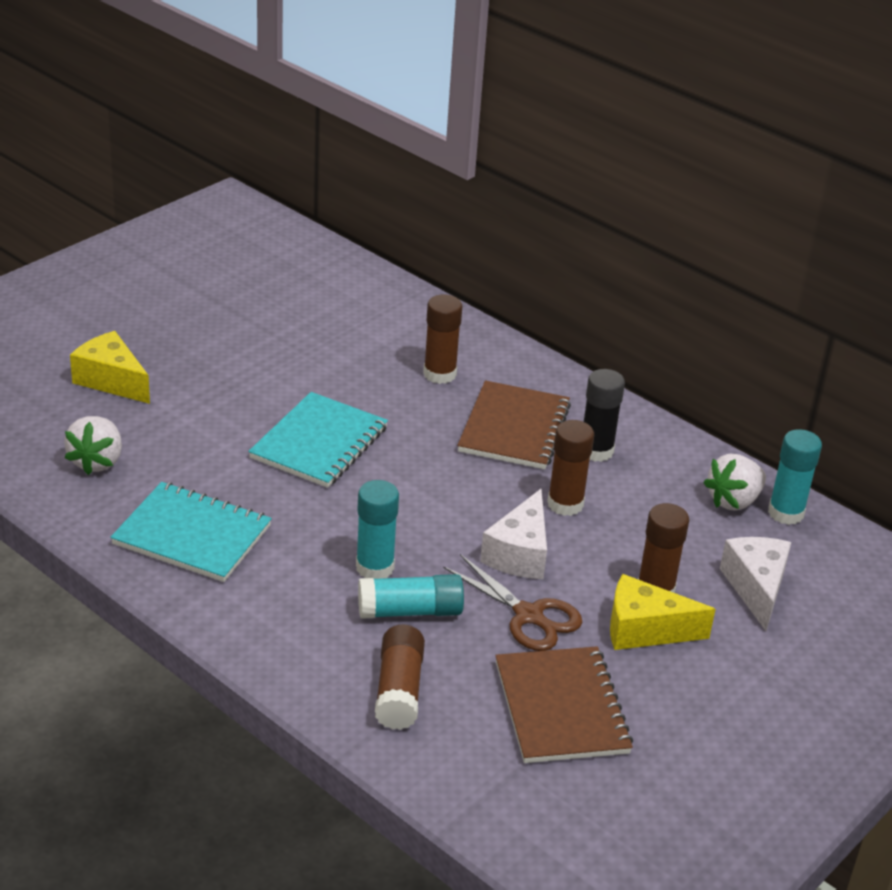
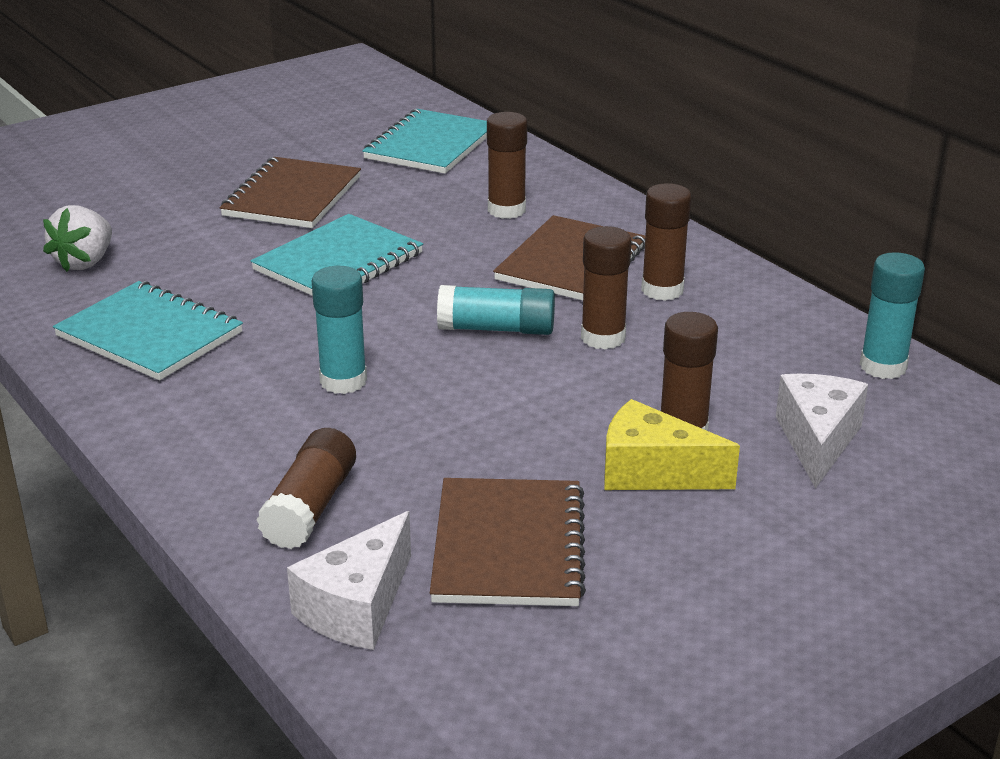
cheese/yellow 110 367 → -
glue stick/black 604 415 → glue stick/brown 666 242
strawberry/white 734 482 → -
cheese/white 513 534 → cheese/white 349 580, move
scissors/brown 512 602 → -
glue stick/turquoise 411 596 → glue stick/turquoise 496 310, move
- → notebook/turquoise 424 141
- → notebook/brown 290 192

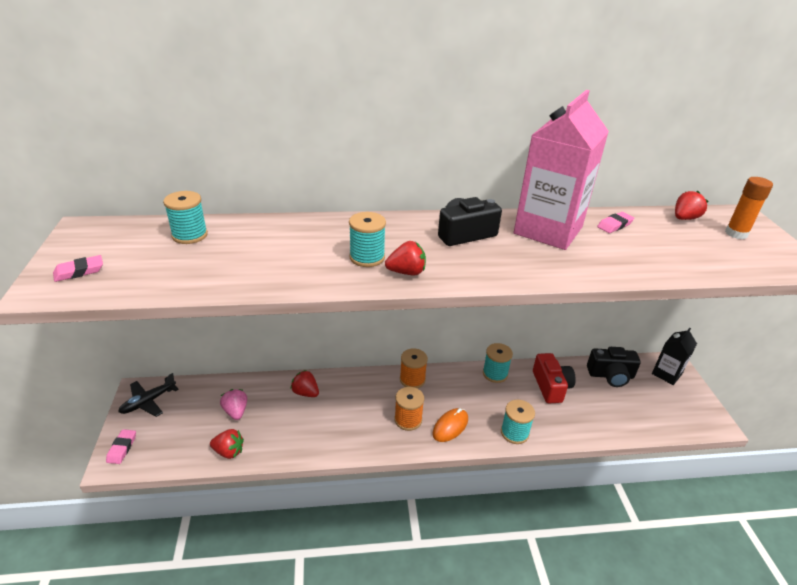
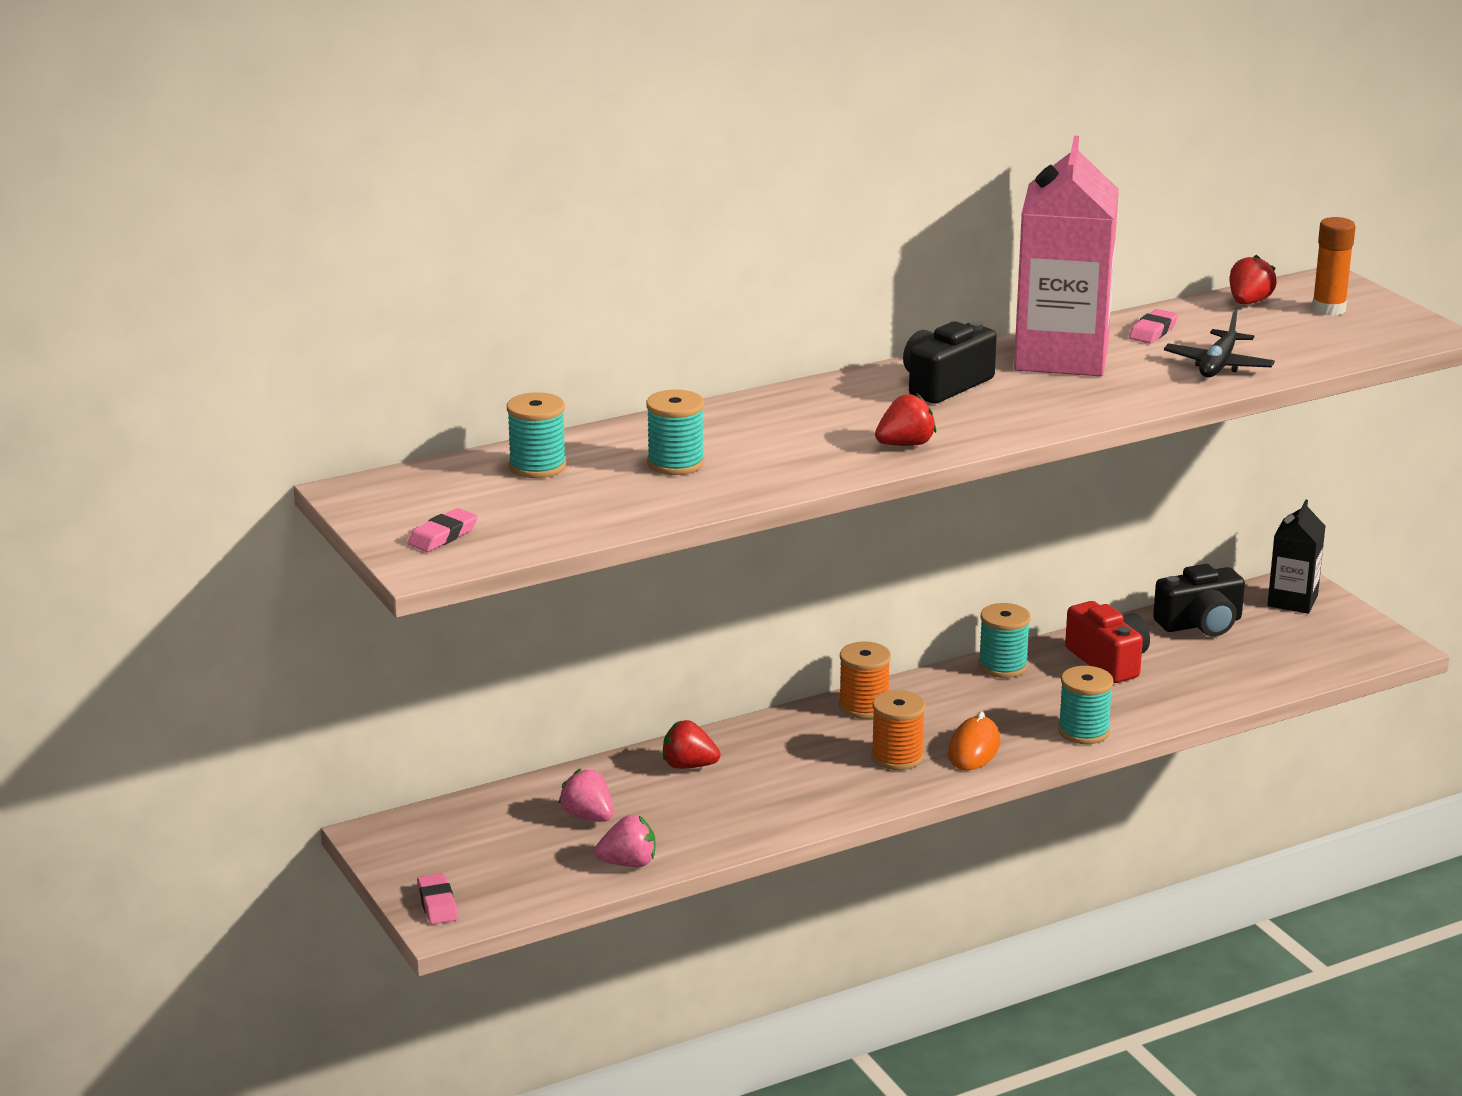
spool/turquoise 367 239 → spool/turquoise 675 432, move
plane/black 148 395 → plane/black 1219 343, move
strawberry/red 227 444 → strawberry/pink 624 841

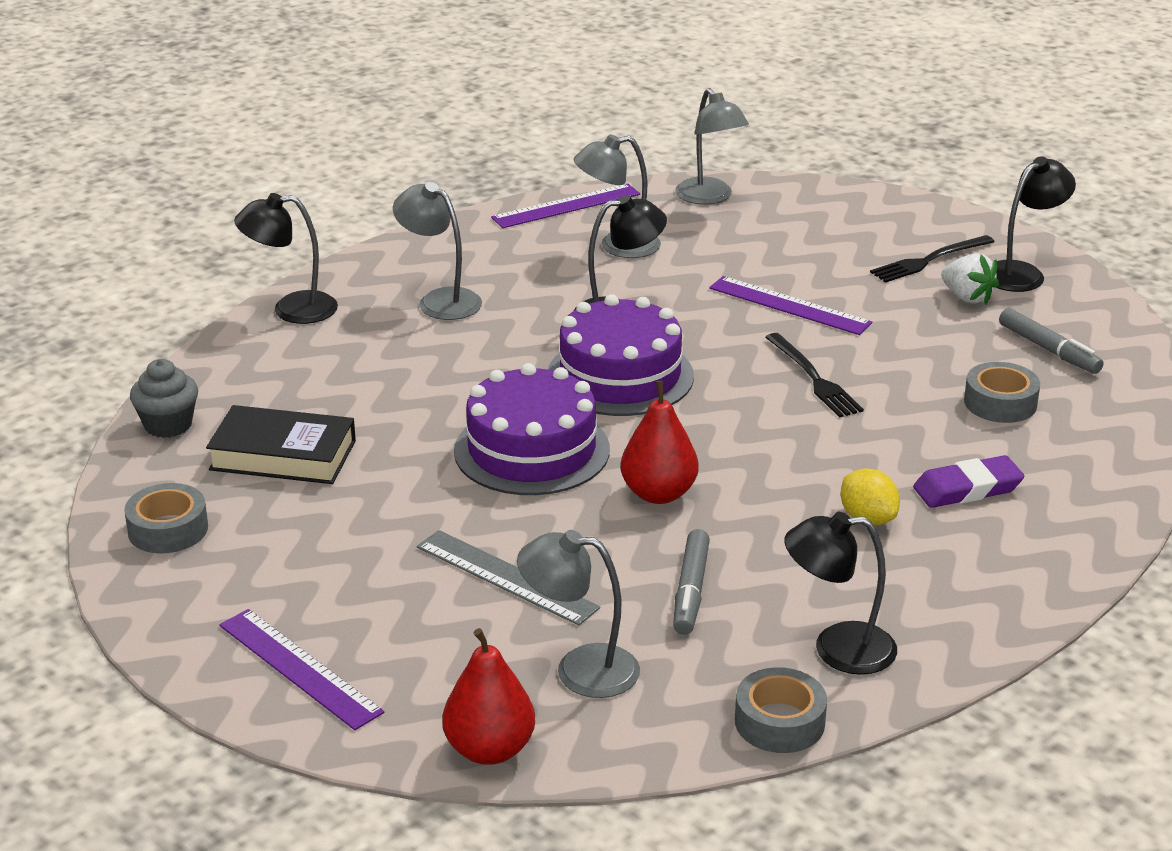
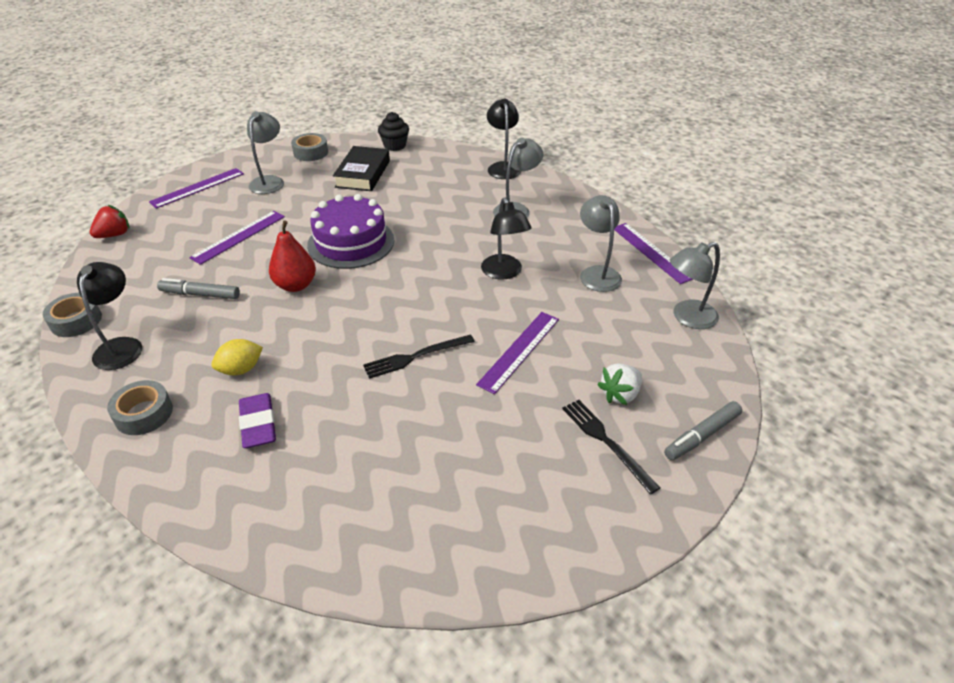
lamp/black 1036 224 → -
strawberry/white 970 278 → strawberry/white 619 384, move
cake/purple 621 355 → -
marker/grey 1051 341 → marker/grey 703 430, move
cupcake/grey 164 398 → cupcake/black 393 131
tape/grey 1002 392 → tape/grey 140 407, move
ruler/grey 508 578 → ruler/purple 237 238
lamp/grey 578 614 → lamp/grey 265 152, move
pear/red 488 696 → strawberry/red 110 221

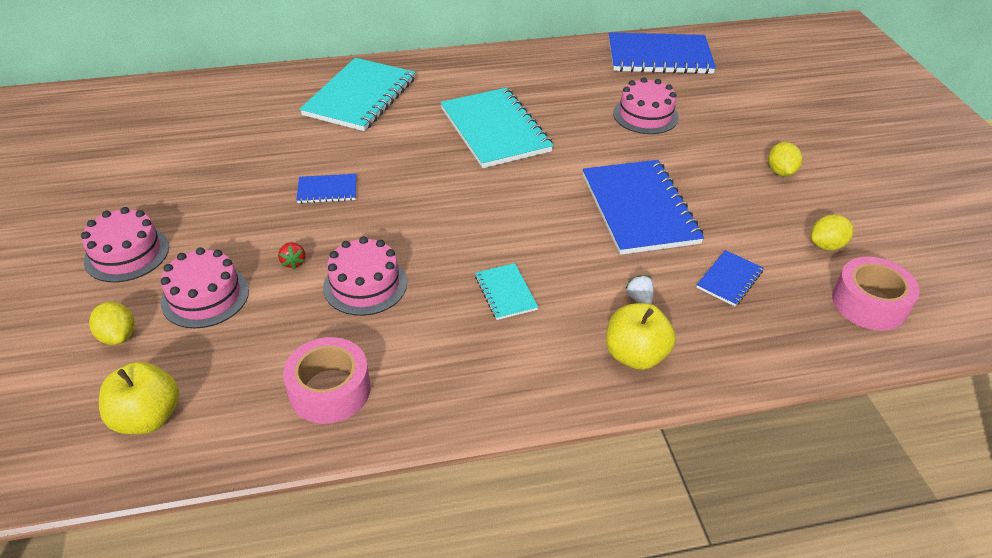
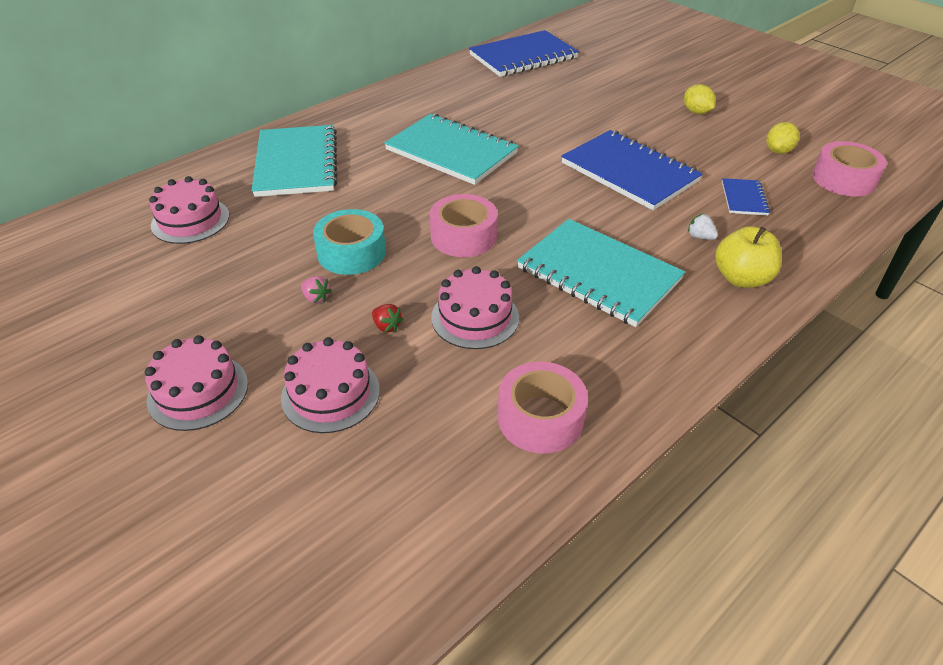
cake/pink 646 105 → cake/pink 189 210, move
notebook/blue 326 188 → tape/turquoise 349 242
notebook/turquoise 506 291 → notebook/turquoise 601 273, x2.15
lemon/yellow 112 323 → -
apple/yellow 139 398 → -
- → tape/pink 463 225
- → strawberry/pink 316 290

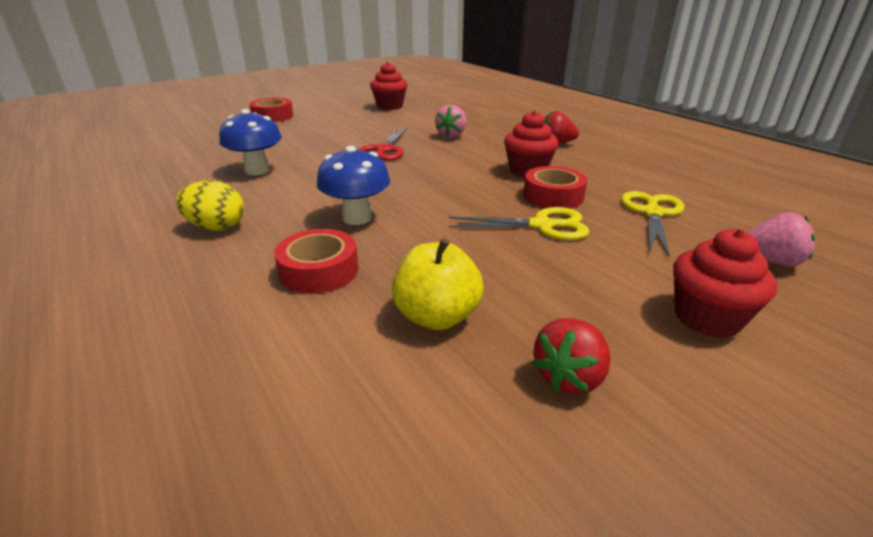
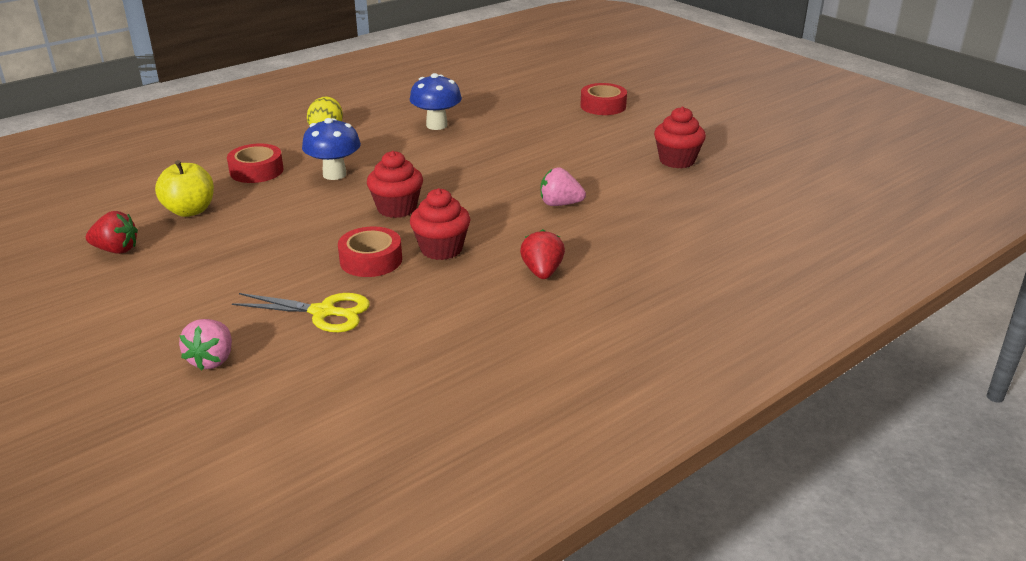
scissors/red 383 144 → -
scissors/yellow 519 223 → -
cupcake/red 725 283 → cupcake/red 395 184, move
strawberry/red 571 356 → strawberry/red 112 232, 150 degrees clockwise

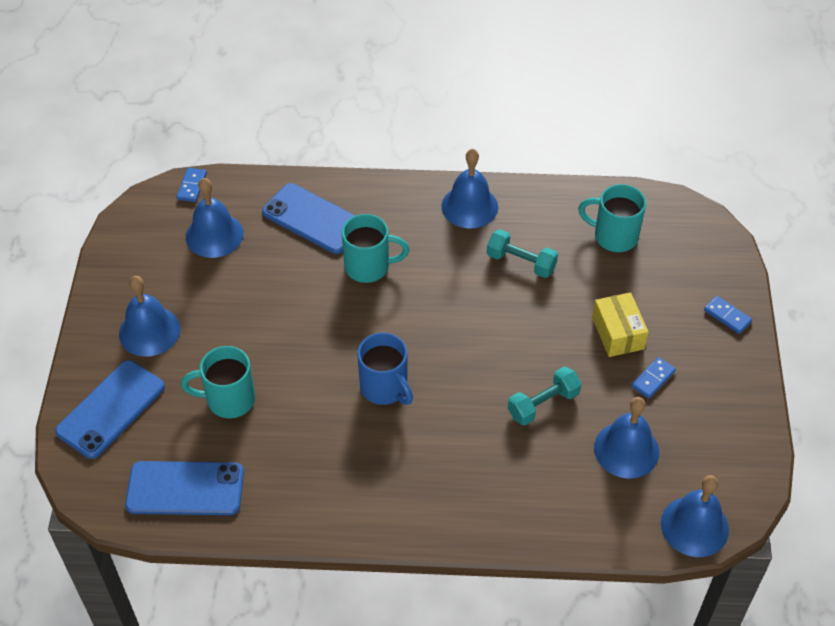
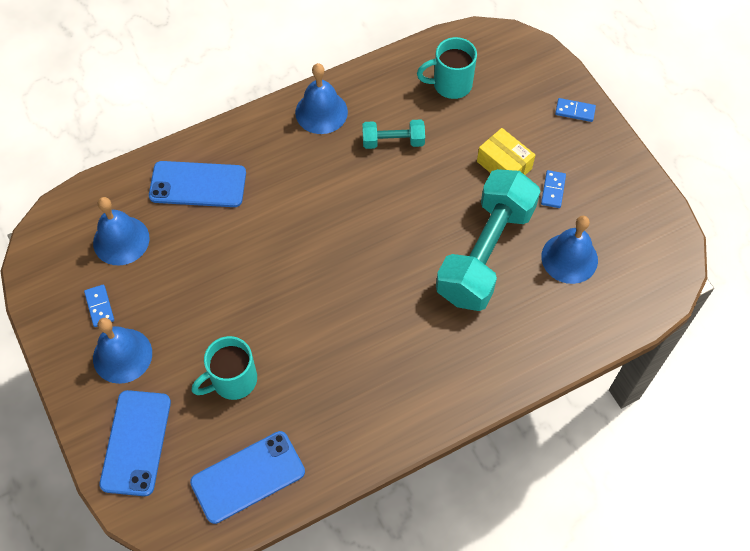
domino/blue 192 185 → domino/blue 99 306, move
mug/turquoise 376 248 → -
mug/blue 385 369 → -
dumbbell/turquoise 545 396 → dumbbell/turquoise 488 240, x2.15
bell/blue 695 516 → -

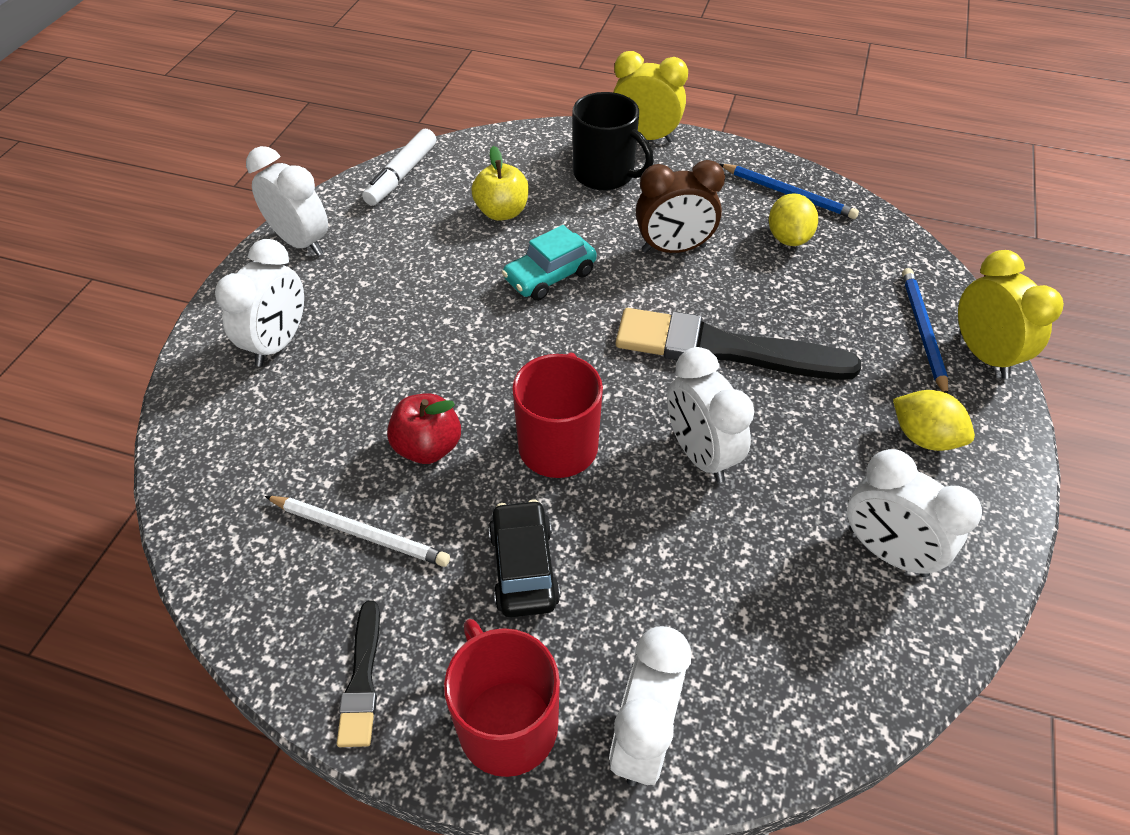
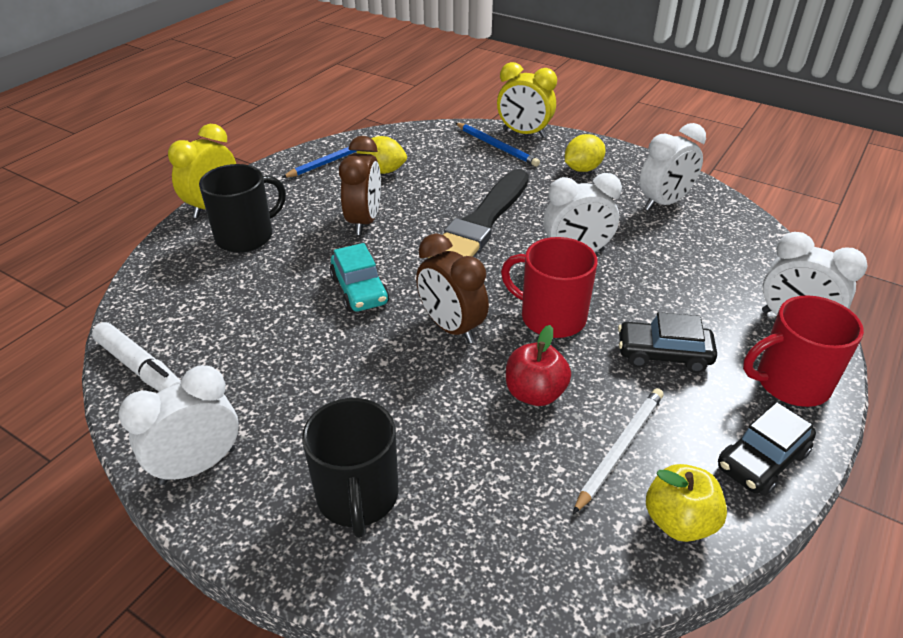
apple/yellow 500 183 → apple/yellow 686 503, move
clock/white 259 303 → mug/black 350 468
clock/yellow 1011 314 → clock/yellow 527 100, 150 degrees counterclockwise
pencil/blue 925 331 → pencil/blue 497 145, 150 degrees counterclockwise
brush/black 358 673 → car/black 767 449
- → clock/brown 452 289

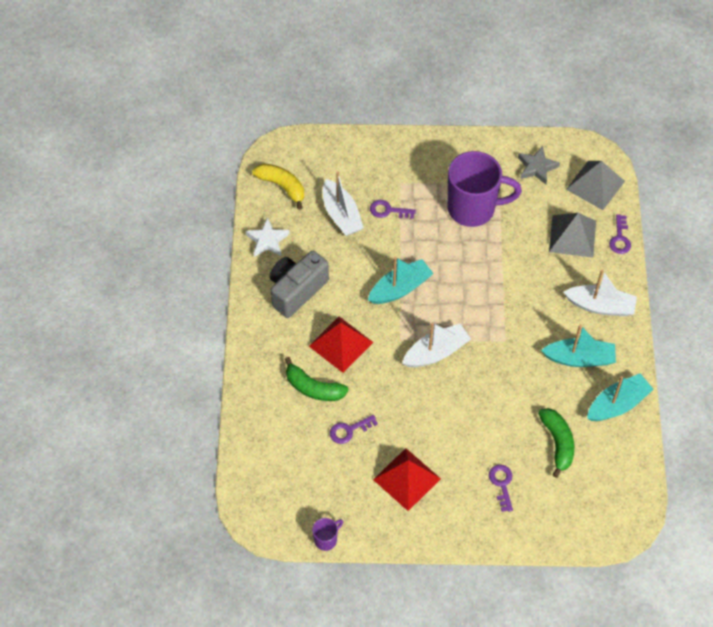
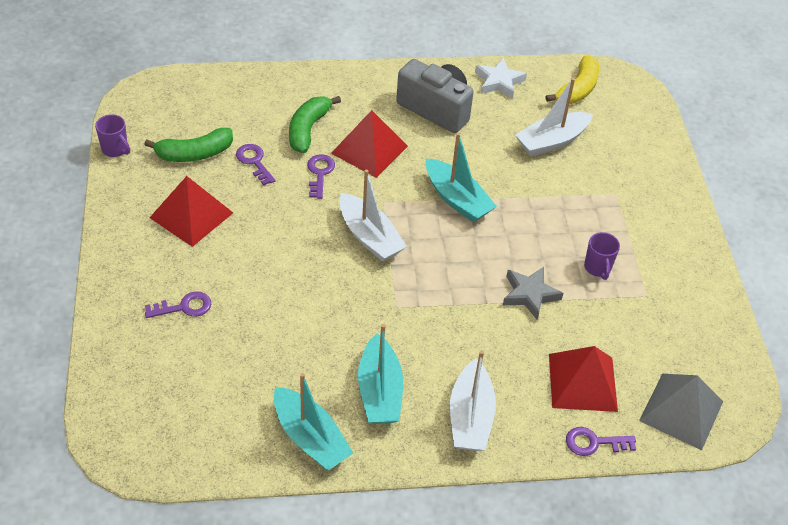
star/grey 539 165 → star/grey 533 293, move
mug/purple 484 189 → mug/purple 602 256, x0.42
key/purple 393 209 → key/purple 321 176, move
pyramid/grey 572 235 → pyramid/red 583 379
banana/green 556 443 → banana/green 188 145, move

